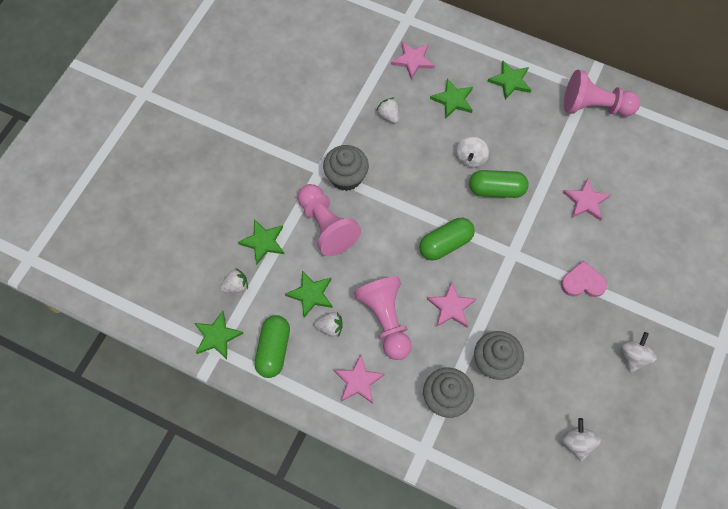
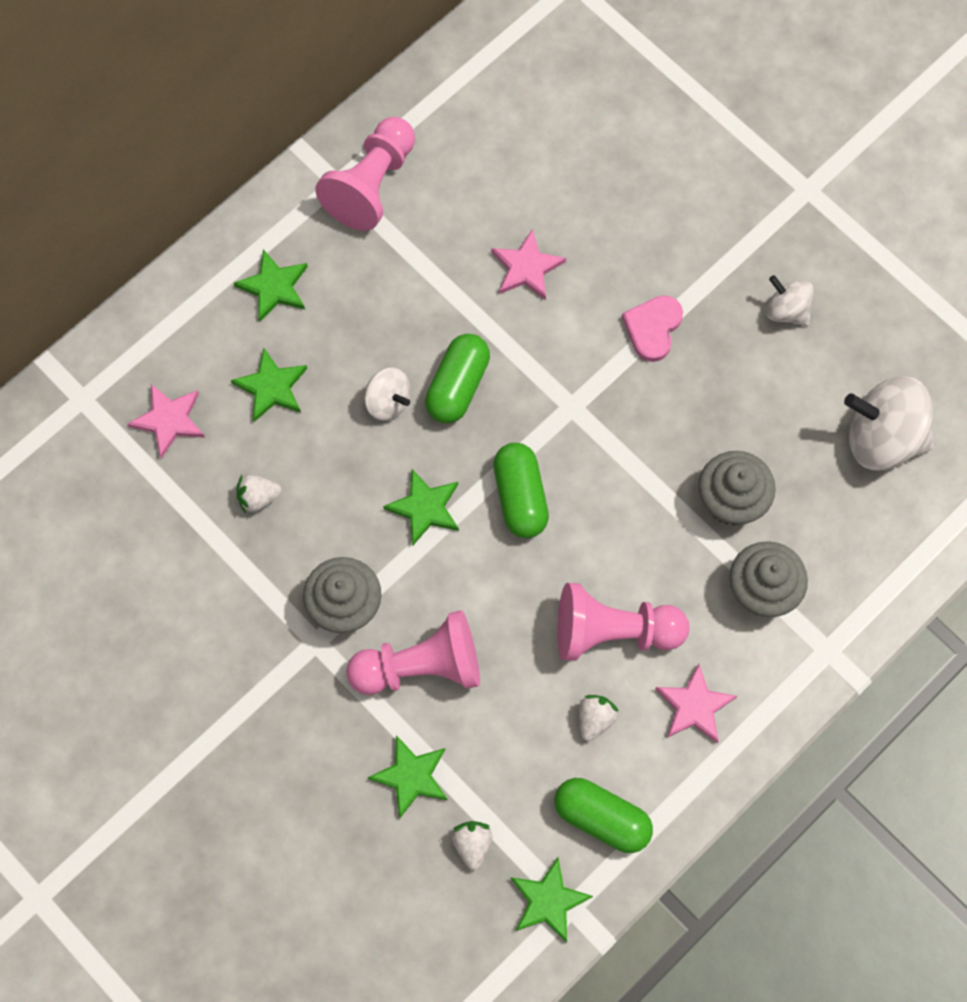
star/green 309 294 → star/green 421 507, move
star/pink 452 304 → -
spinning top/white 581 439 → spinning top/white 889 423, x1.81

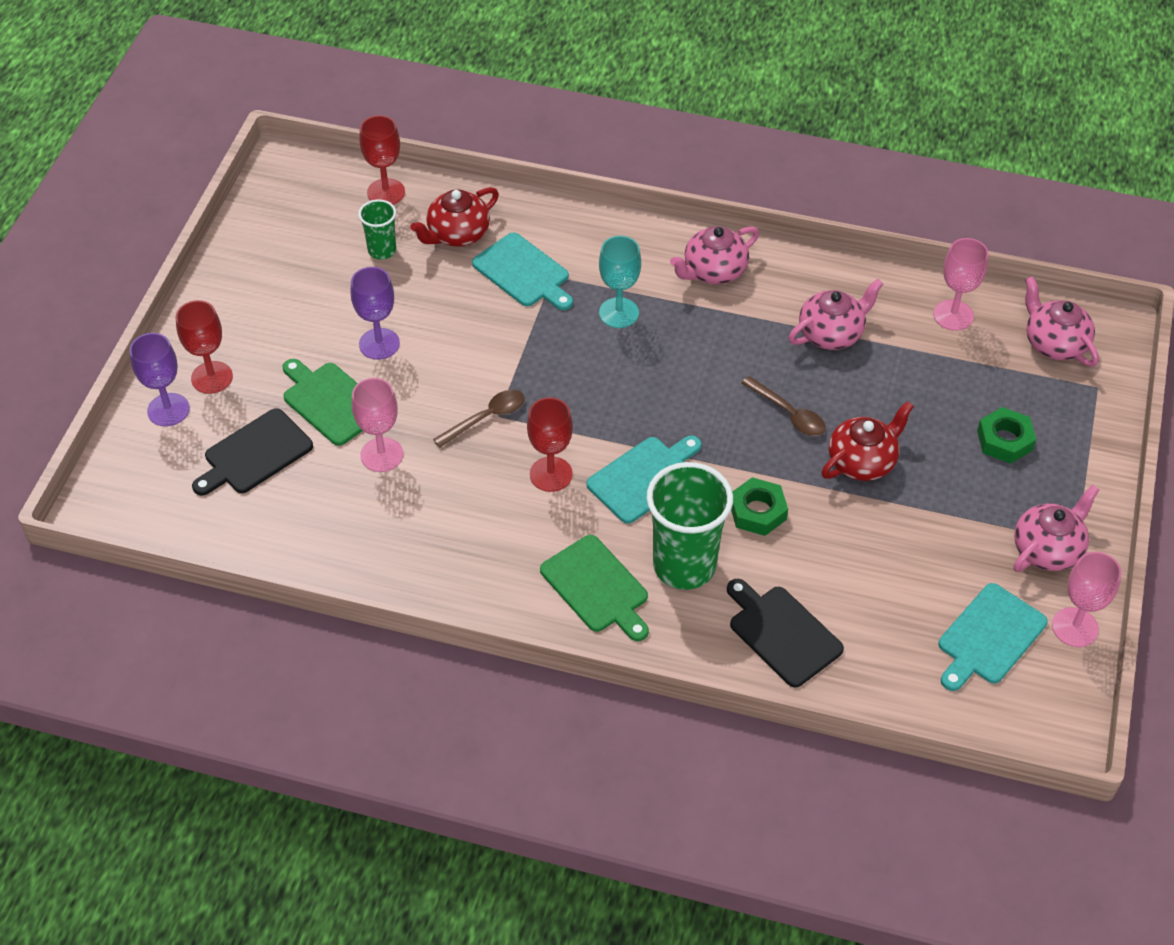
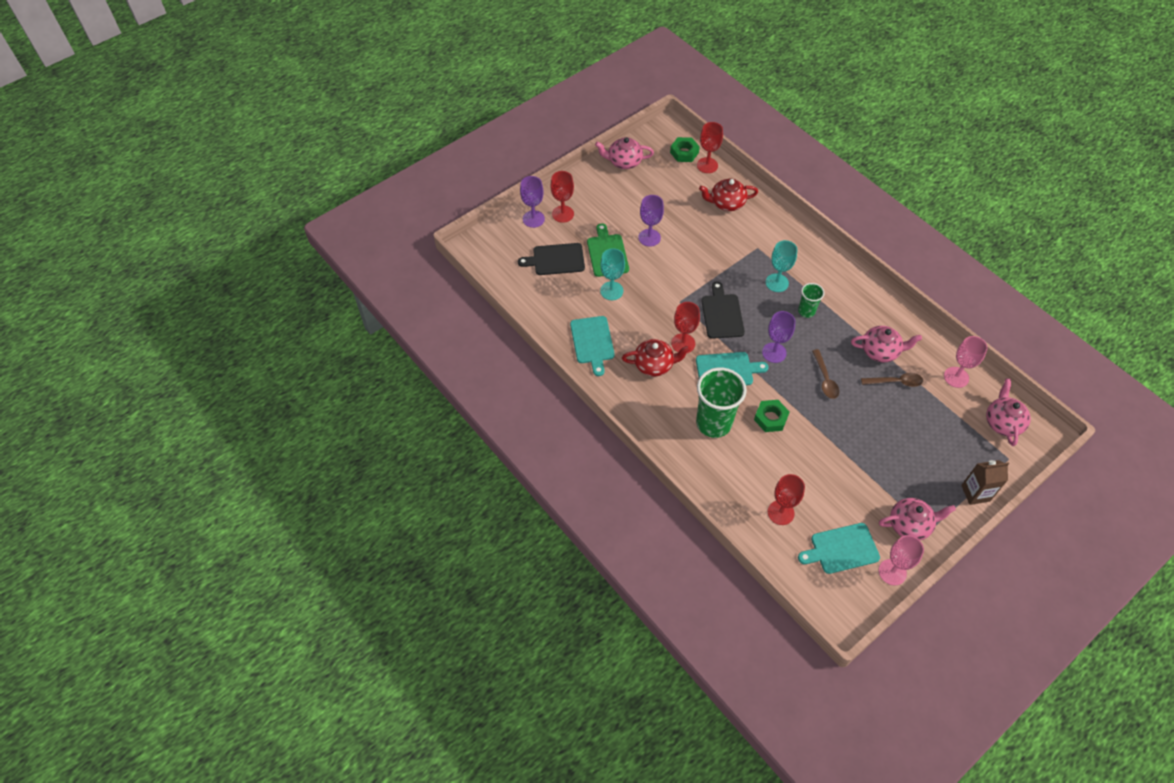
cup/green 377 229 → cup/green 811 300, move
teapot/pink 714 255 → teapot/pink 624 153, move
cutting board/turquoise 522 271 → cutting board/turquoise 592 346, move
goblet/pink 377 425 → goblet/turquoise 612 274
spoon/brown 479 419 → spoon/brown 892 380, move
teapot/red 867 441 → teapot/red 656 357, move
nut/green 1006 435 → nut/green 685 149, move
cutting board/green 594 588 → -
cutting board/black 785 633 → cutting board/black 723 310, move
- → goblet/purple 779 337
- → carton/brown 985 482
- → goblet/red 786 499

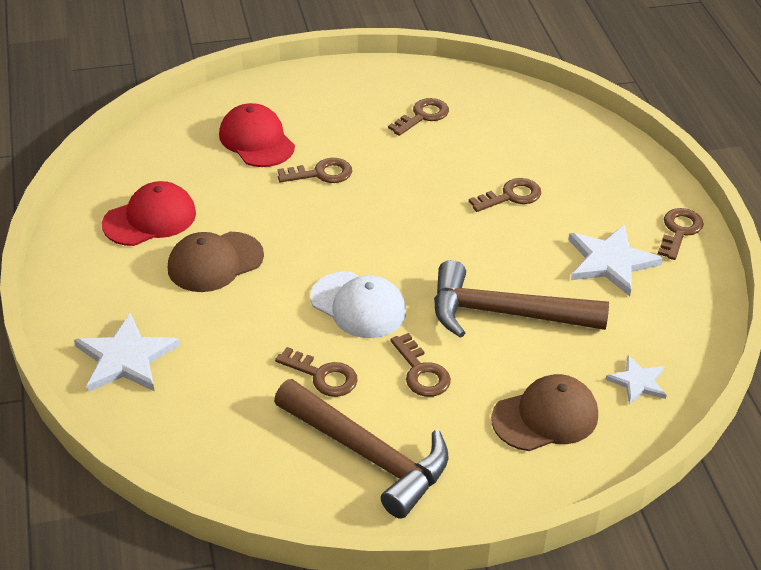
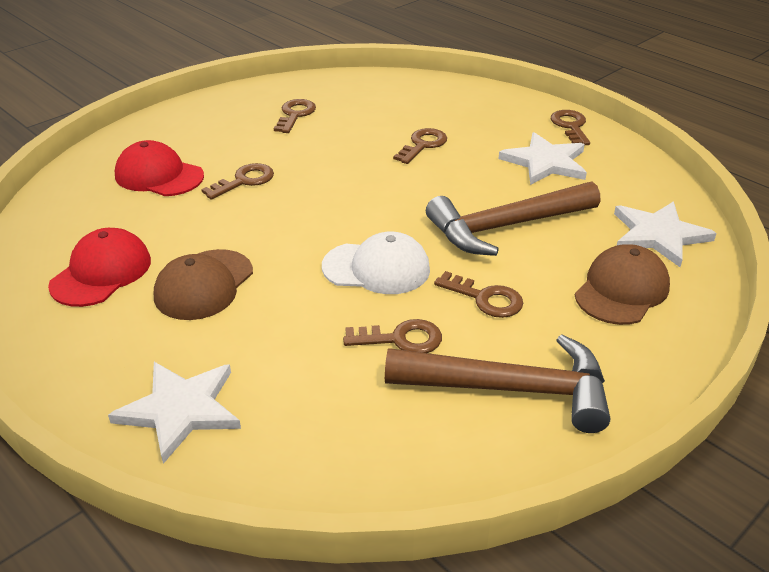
star/white 636 379 → star/white 665 234, x1.70

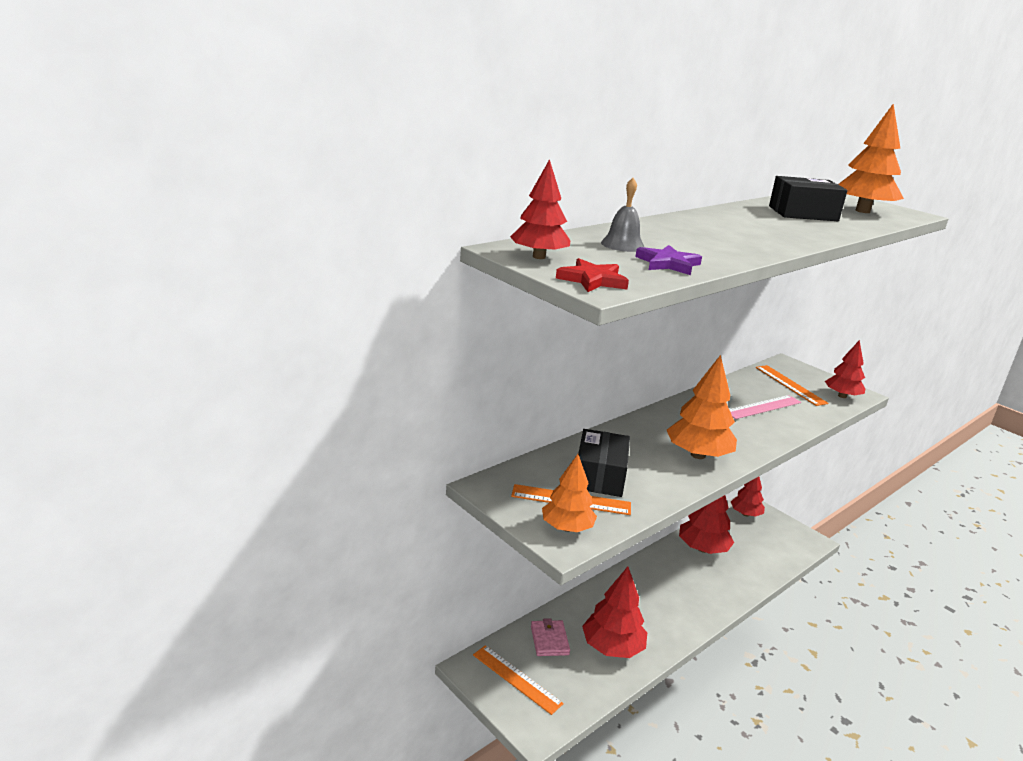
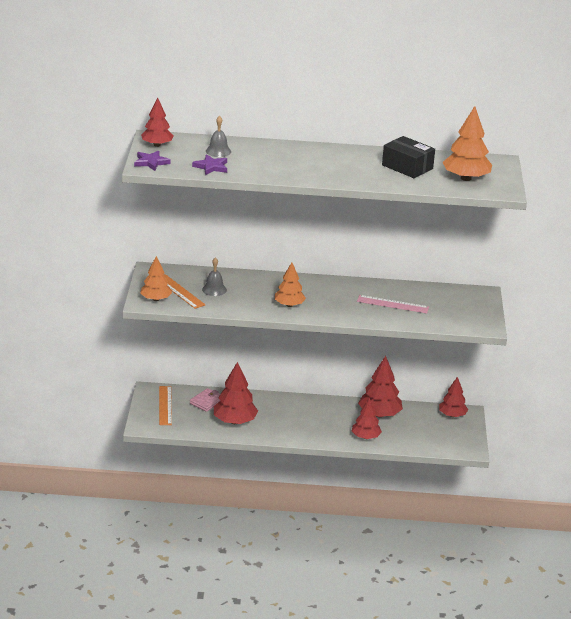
star/red 592 275 → star/purple 152 160
tree/red 845 369 → tree/red 367 418, move
tree/orange 702 407 → tree/orange 290 284, x0.67
ruler/orange 792 385 → -
box/black 604 463 → bell/grey 214 276

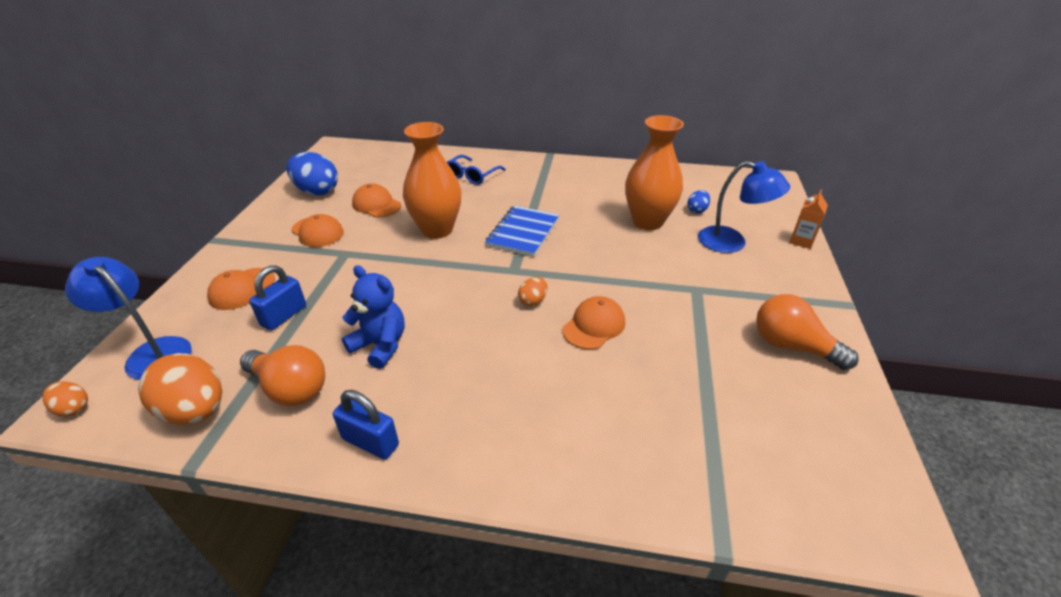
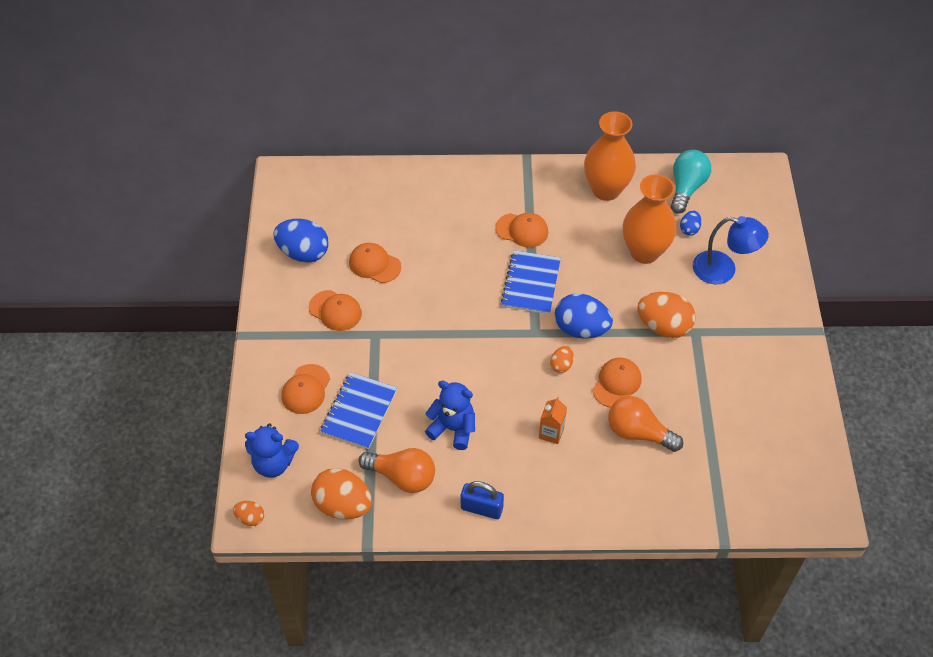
vase/orange 432 180 → vase/orange 610 156, move
glasses/blue 476 170 → -
carton/orange 808 219 → carton/orange 553 420, move
lamp/blue 128 318 → teddy bear/blue 272 450
padlock/blue 277 298 → notebook/blue 358 410
light bulb/orange 807 332 → light bulb/orange 645 424, move
- → light bulb/turquoise 691 182
- → cap/orange 521 230
- → egg/orange 666 315
- → egg/blue 584 316

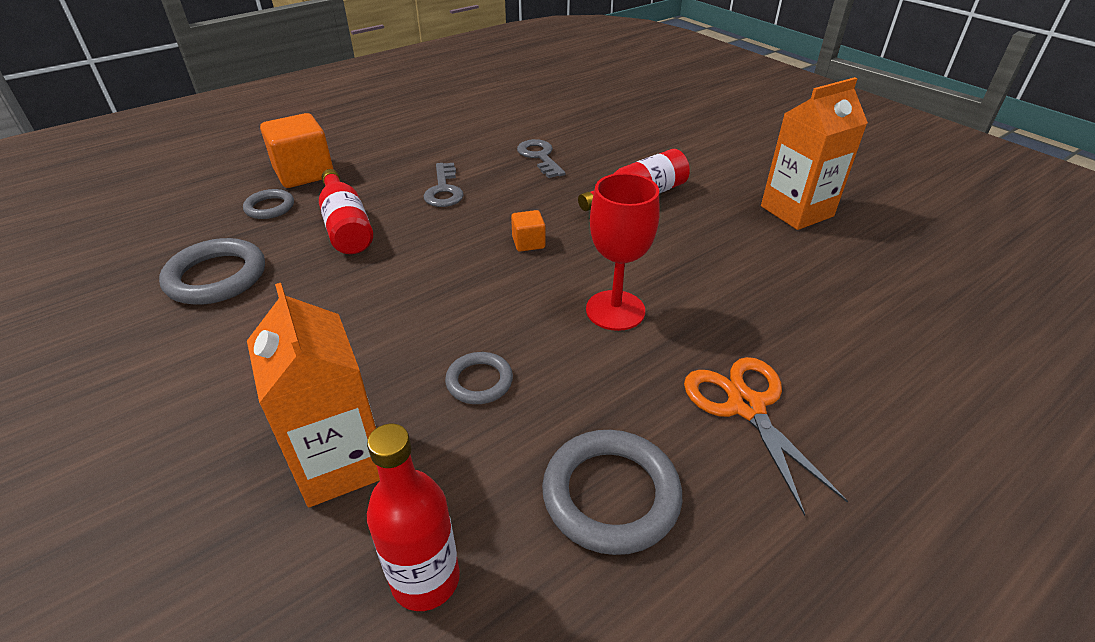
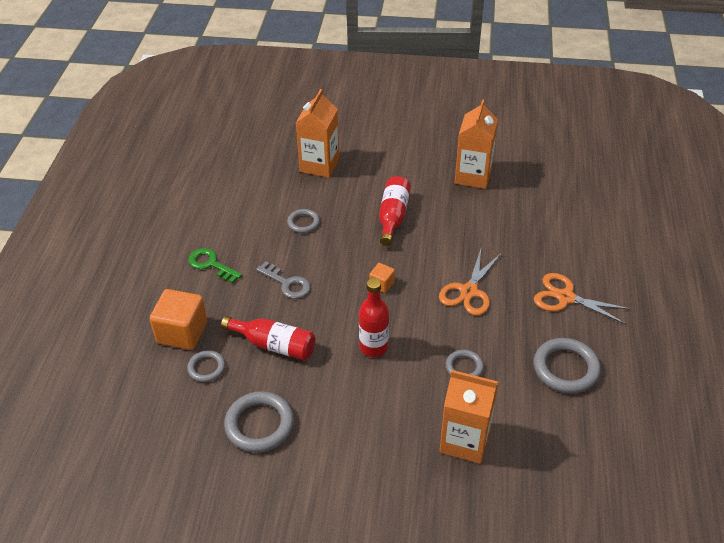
key/grey 541 158 → ring/grey 303 221
goblet/red 623 252 → scissors/orange 470 282
bottle/red 413 517 → bottle/red 374 317, move
- → carton/orange 317 133
- → key/green 215 265

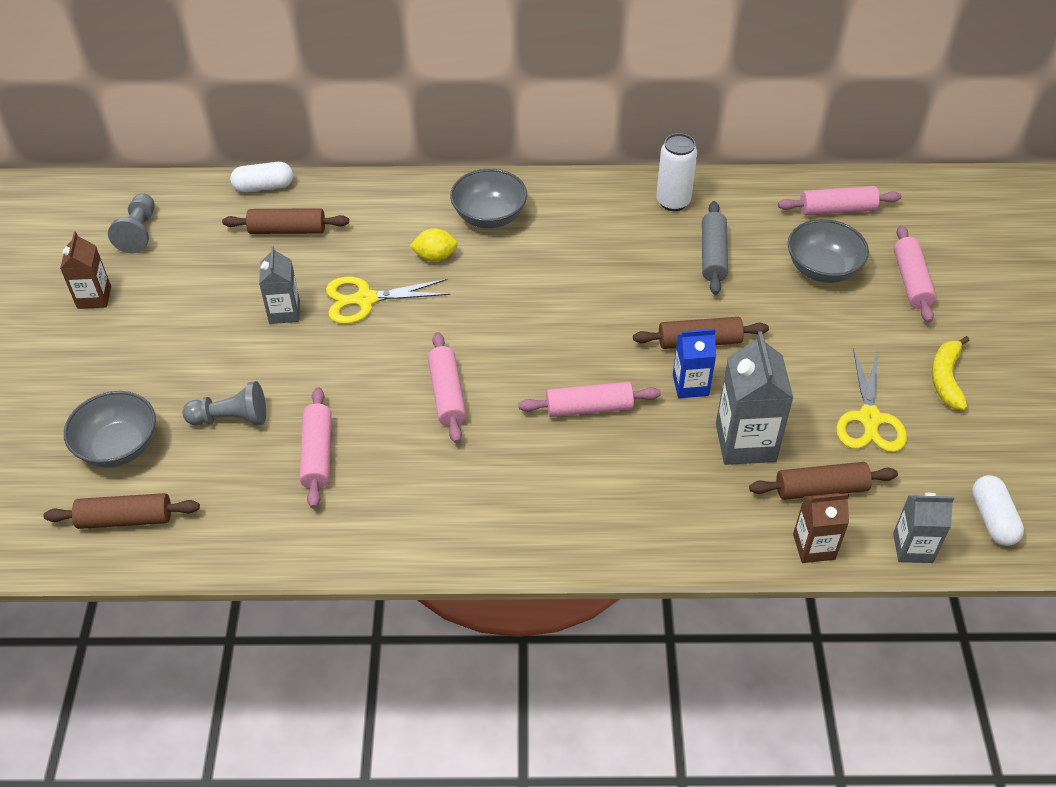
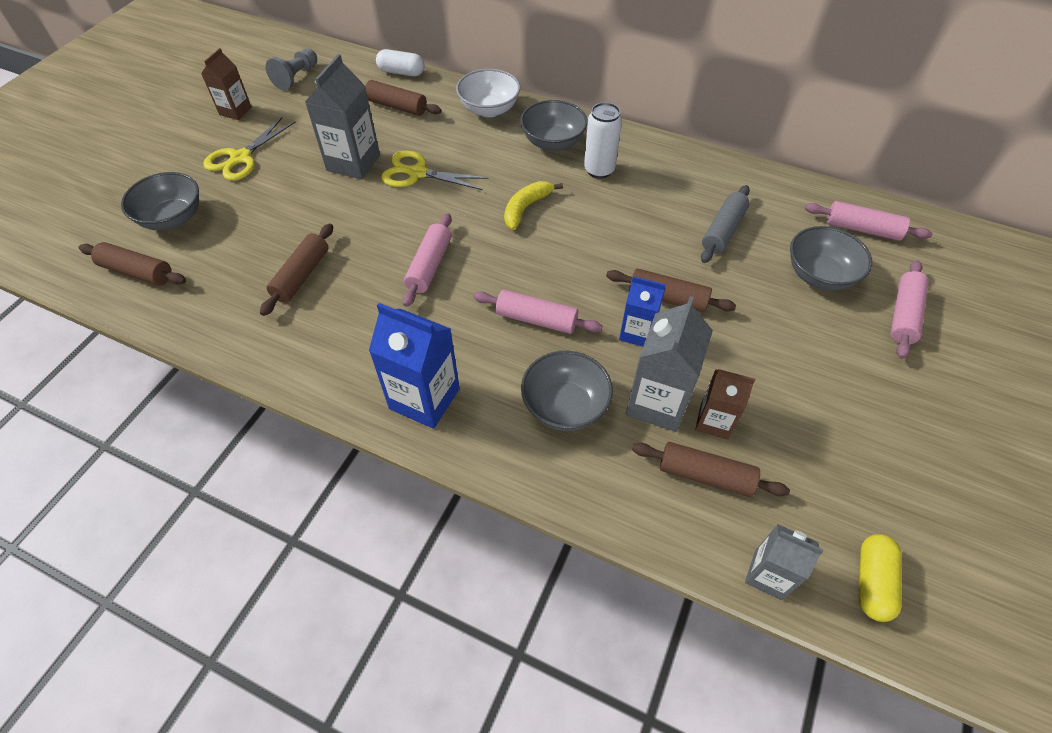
can/white 676 172 → can/white 603 140, move
lemon/yellow 433 245 → -
carton/grey 279 285 → carton/grey 342 117, x1.62
banana/yellow 951 373 → banana/yellow 533 205, move
scissors/yellow 871 400 → scissors/yellow 249 149, move
pawn/grey 224 403 → -
rolling pin/pink 316 447 → rolling pin/brown 296 269
capsule/white 998 510 → capsule/yellow 880 578
carton/brown 821 528 → carton/brown 725 404, move
- → bowl/white 488 93
- → carton/blue 414 366
- → bowl/grey 567 391

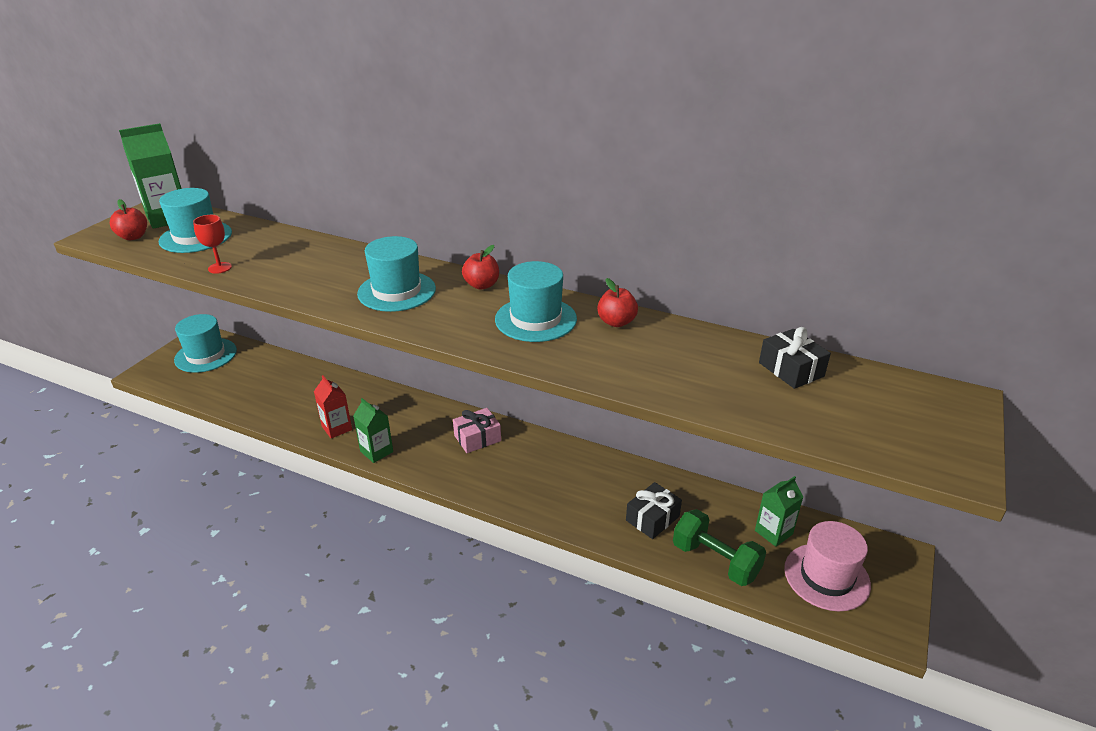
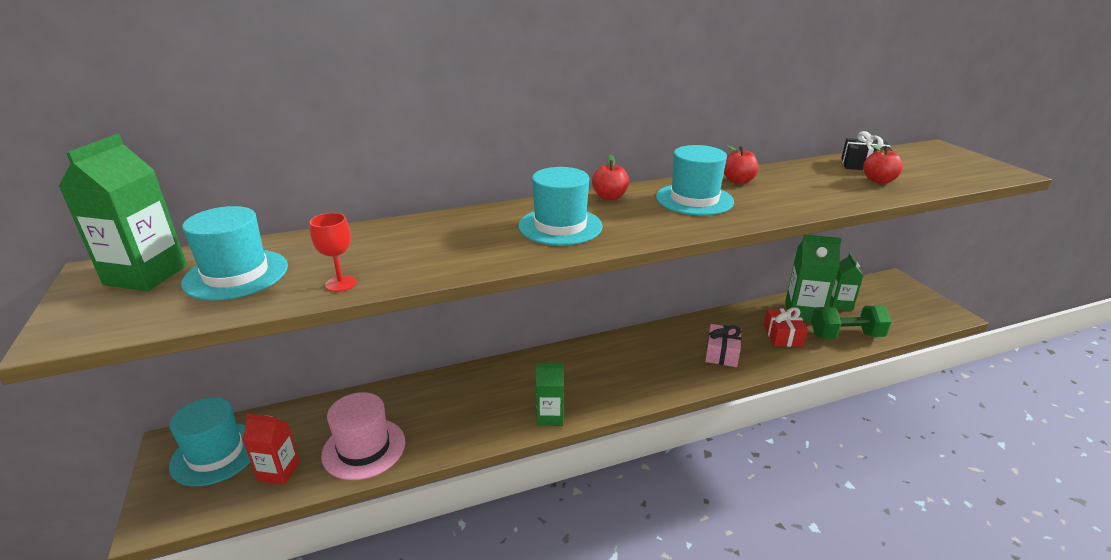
apple/red 128 219 → apple/red 883 164, move
carton/red 333 406 → carton/red 271 449, move
gift/pink 477 430 → gift/pink 723 345, move
gift/black 654 510 → gift/red 786 327
hat/pink 827 566 → hat/pink 363 436, move
- → carton/green 813 278

